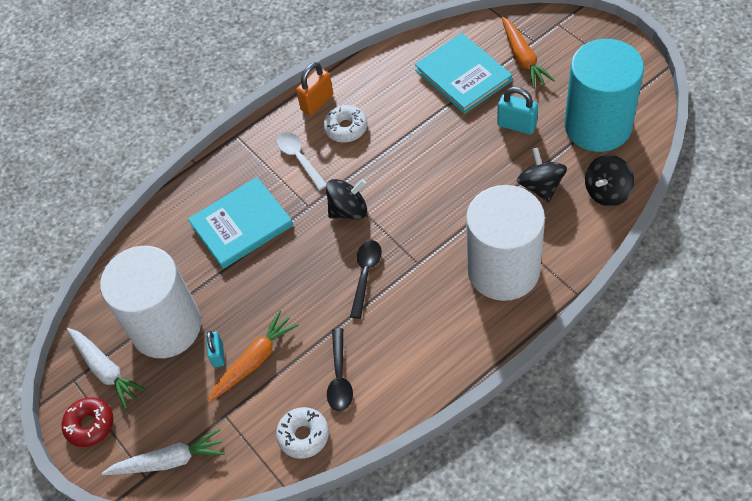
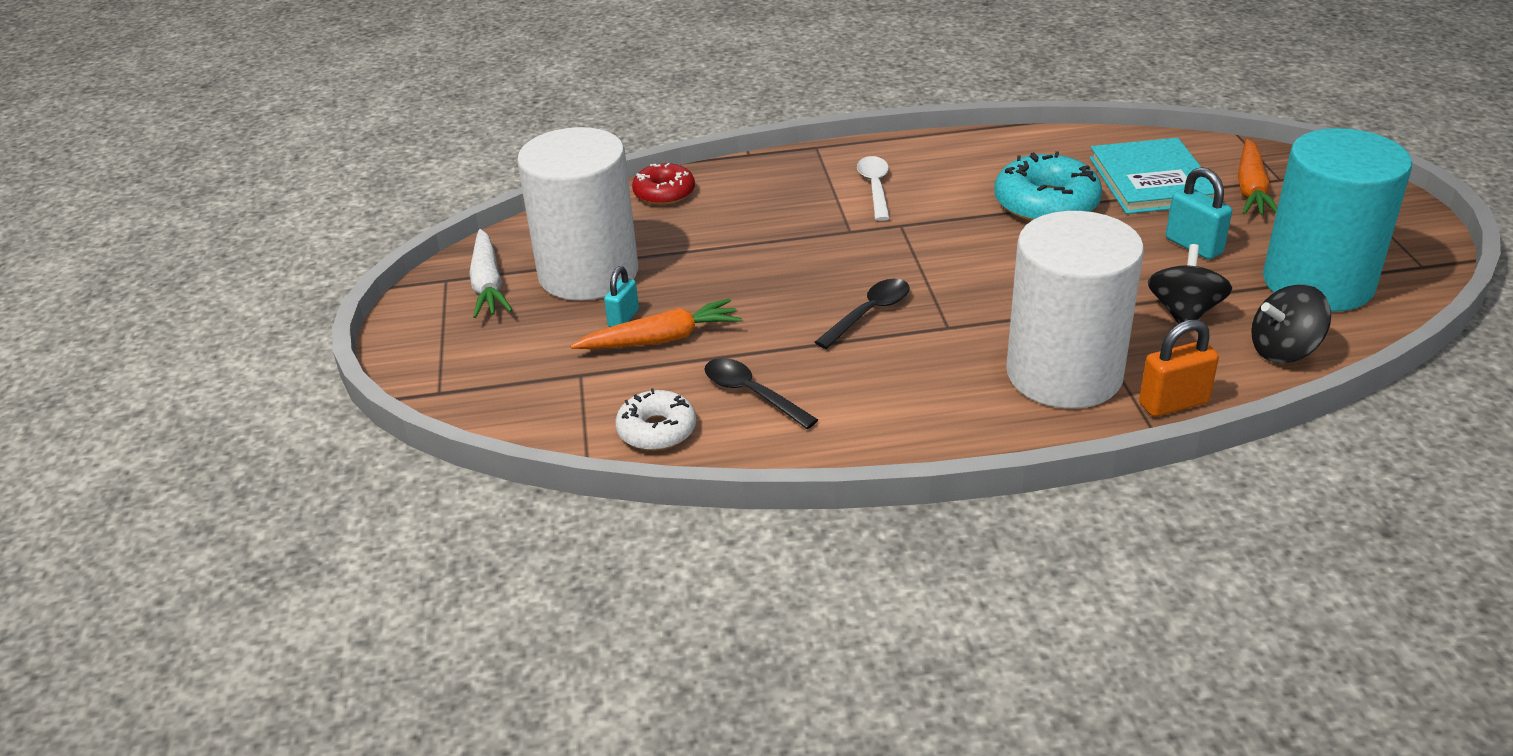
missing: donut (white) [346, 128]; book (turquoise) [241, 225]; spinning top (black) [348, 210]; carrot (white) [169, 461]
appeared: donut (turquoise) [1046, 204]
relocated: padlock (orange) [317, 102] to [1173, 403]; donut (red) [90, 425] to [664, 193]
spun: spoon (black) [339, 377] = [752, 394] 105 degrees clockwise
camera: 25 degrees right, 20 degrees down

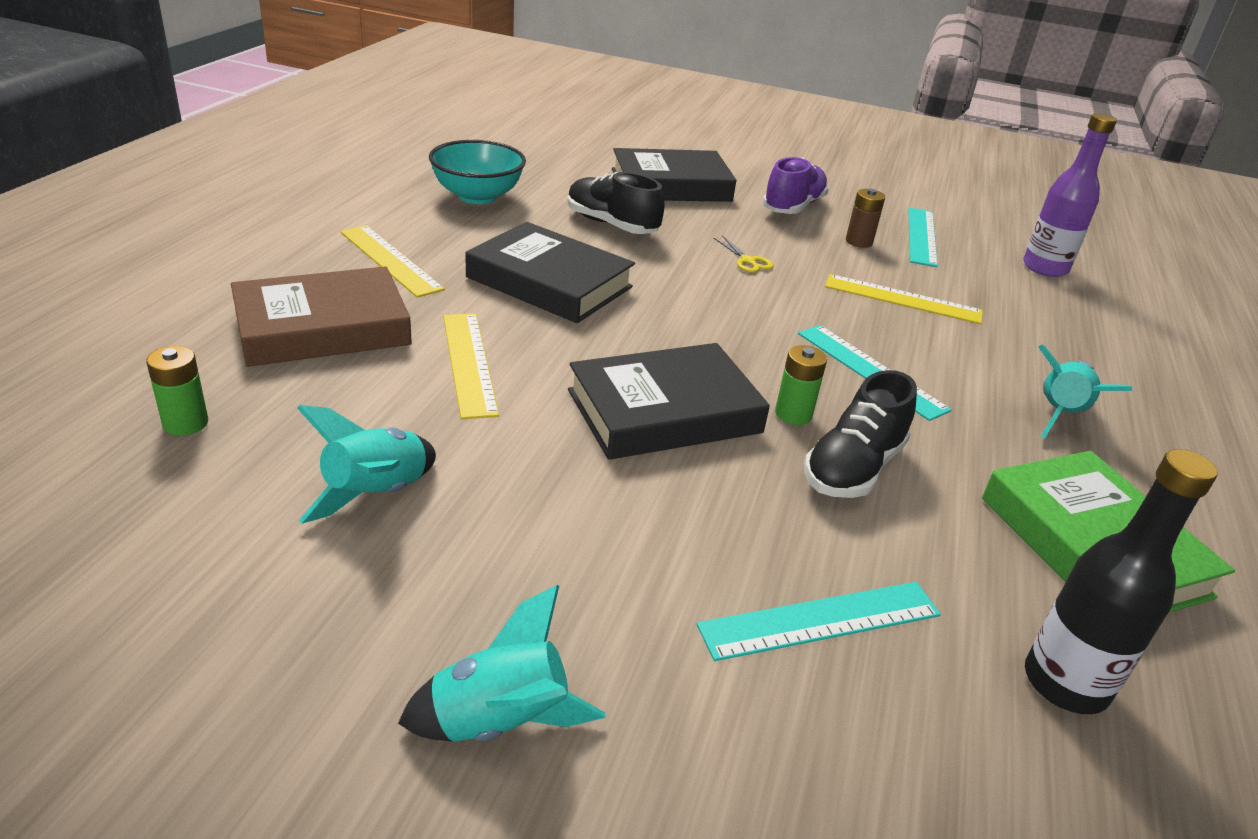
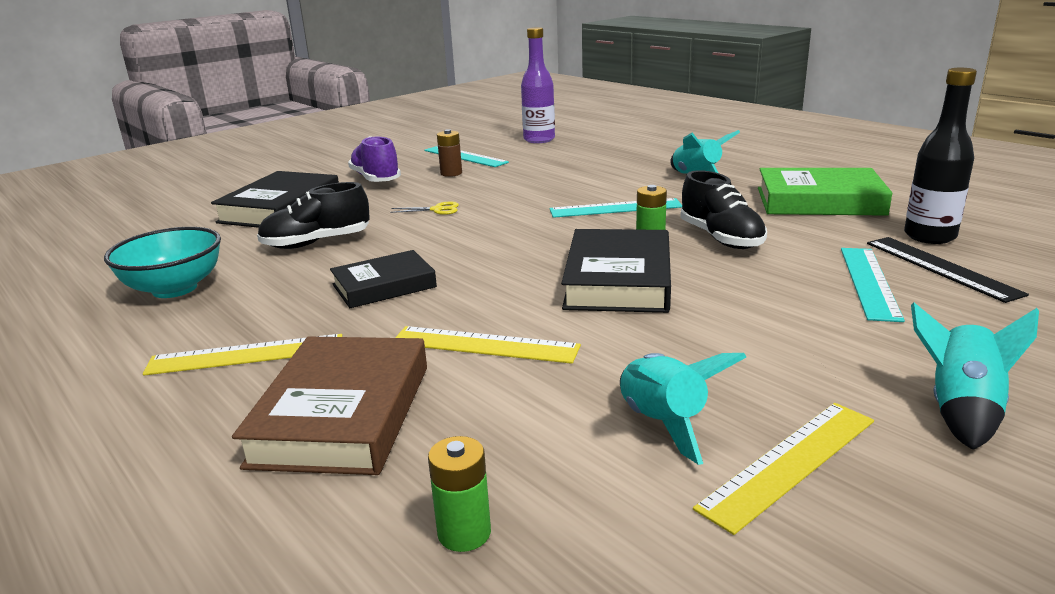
appeared: ruler (black) [940, 268]
relocated: ruler (yellow) [902, 299] to [789, 463]
size: book (black) [549, 282] = [384, 286] x0.66
camera: 55 degrees left, 10 degrees down

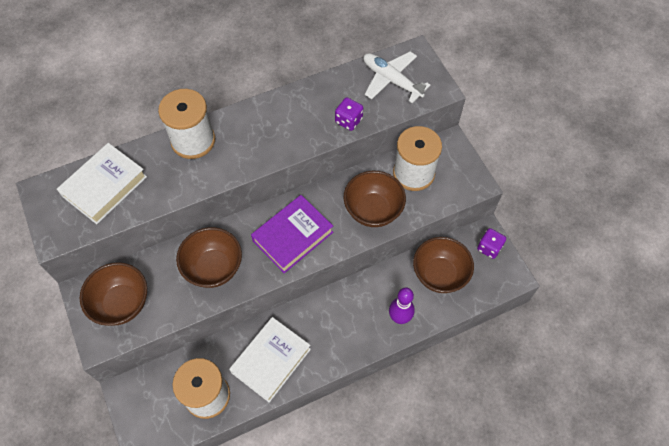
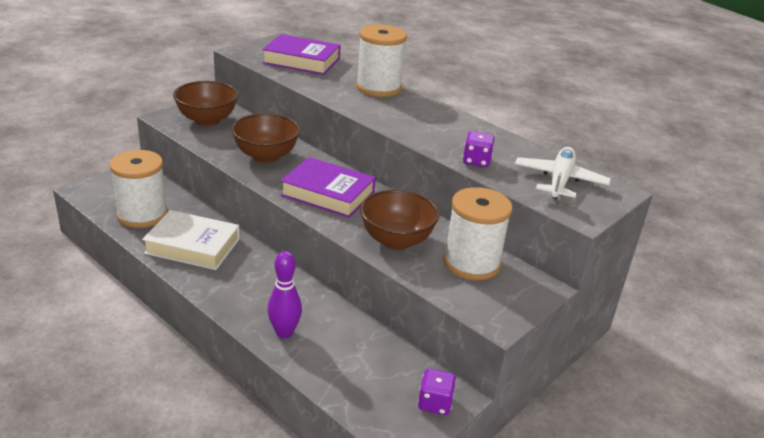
missing: bowl (brown) [439, 274]
colour: book (white) [104, 186] to book (purple) [301, 60]
camera: 65 degrees right, 30 degrees down

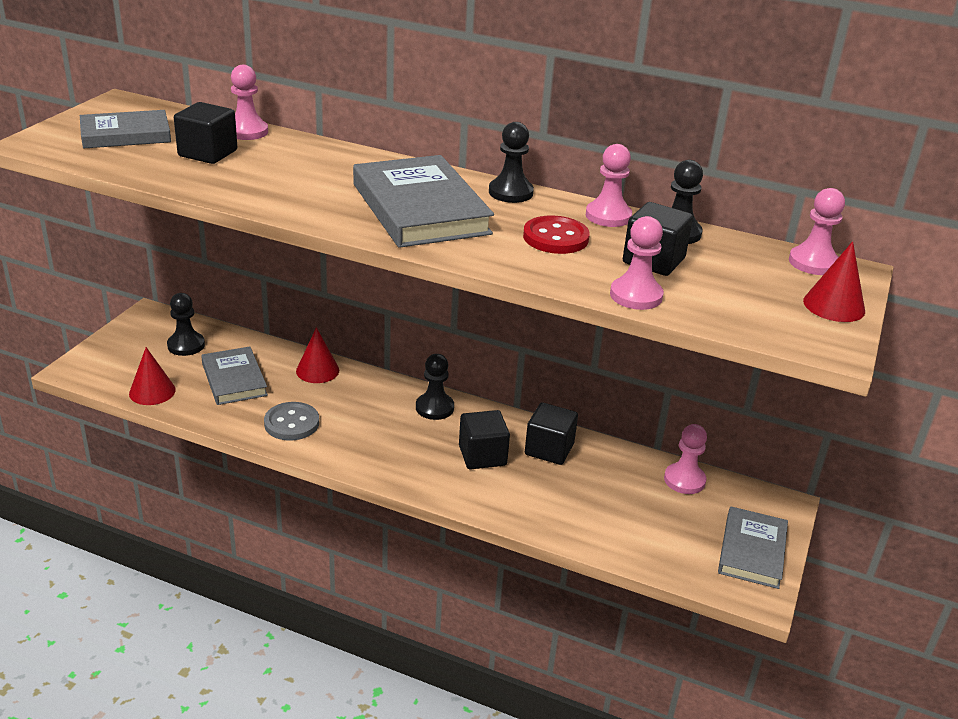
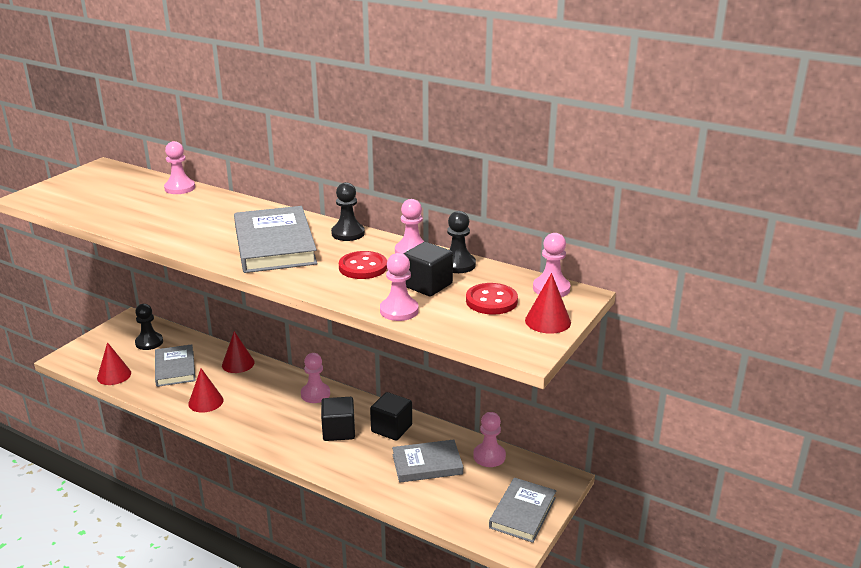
missing: cube (black) [208, 153]
appeared: button (red) [491, 301]
relocated: book (grey) [126, 135] to [427, 464]
exchanged: button (grey) [291, 423] to cone (red) [206, 402]
colour: pawn (black) [434, 408] to pawn (pink) [315, 394]
camera: 10 degrees right, 5 degrees down

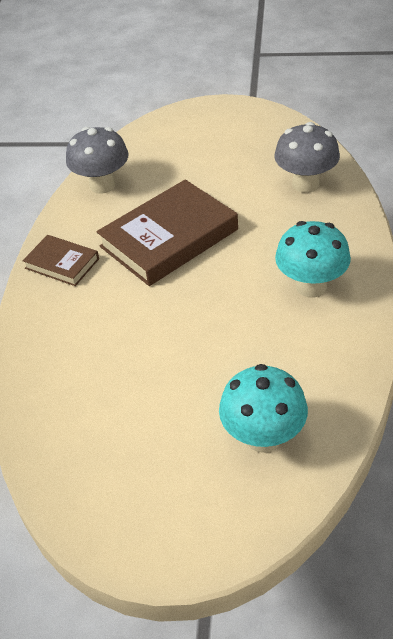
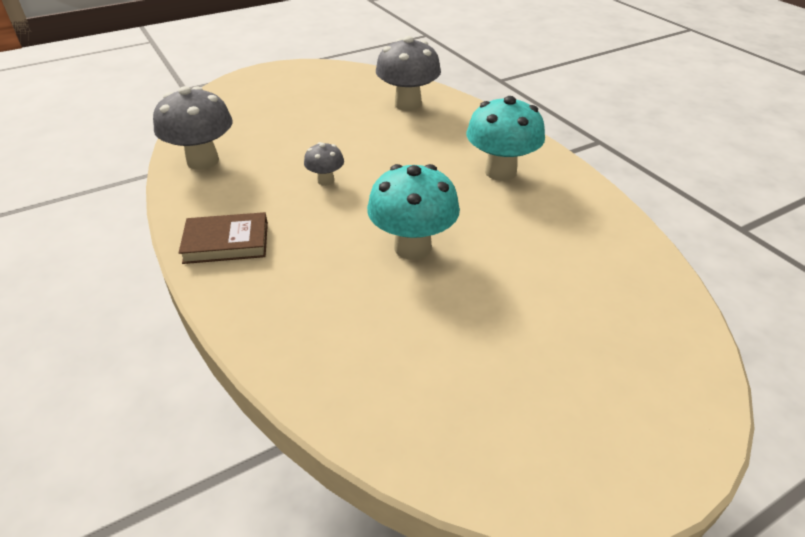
relocated: mushroom (turquoise) [263, 437] to [412, 247]
exchanged: book (brown) [169, 238] to mushroom (grey) [325, 180]
camera: 40 degrees left, 5 degrees down

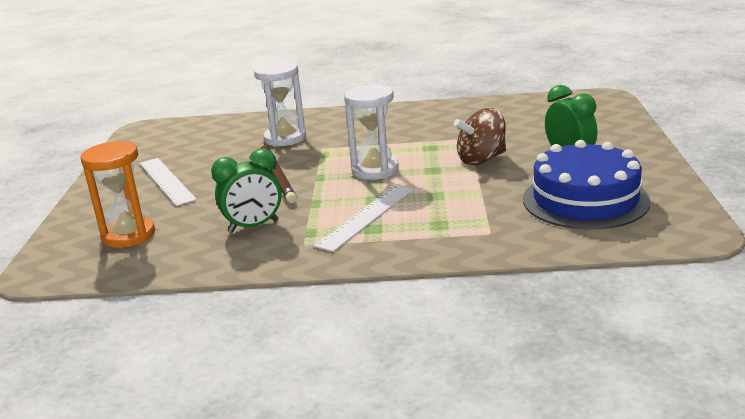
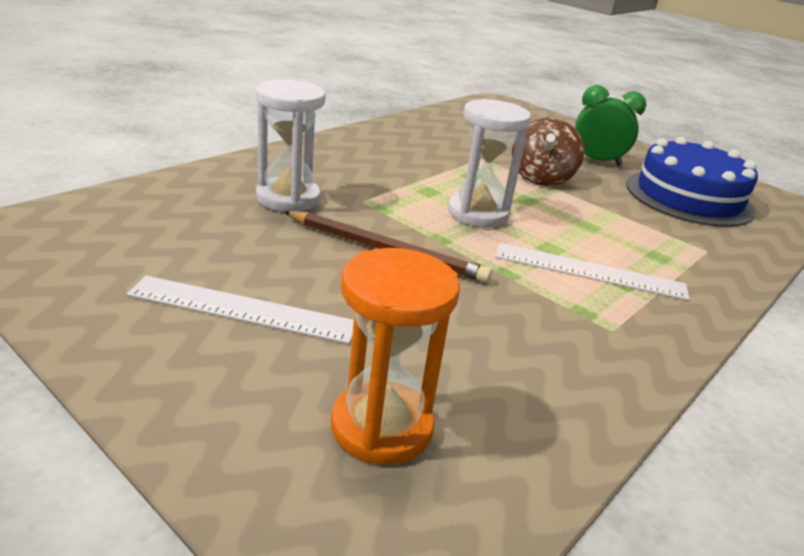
missing: clock (green) [253, 226]
spun: ruler (white) [366, 217] = [590, 271] 60 degrees counterclockwise
camera: 55 degrees left, 5 degrees up

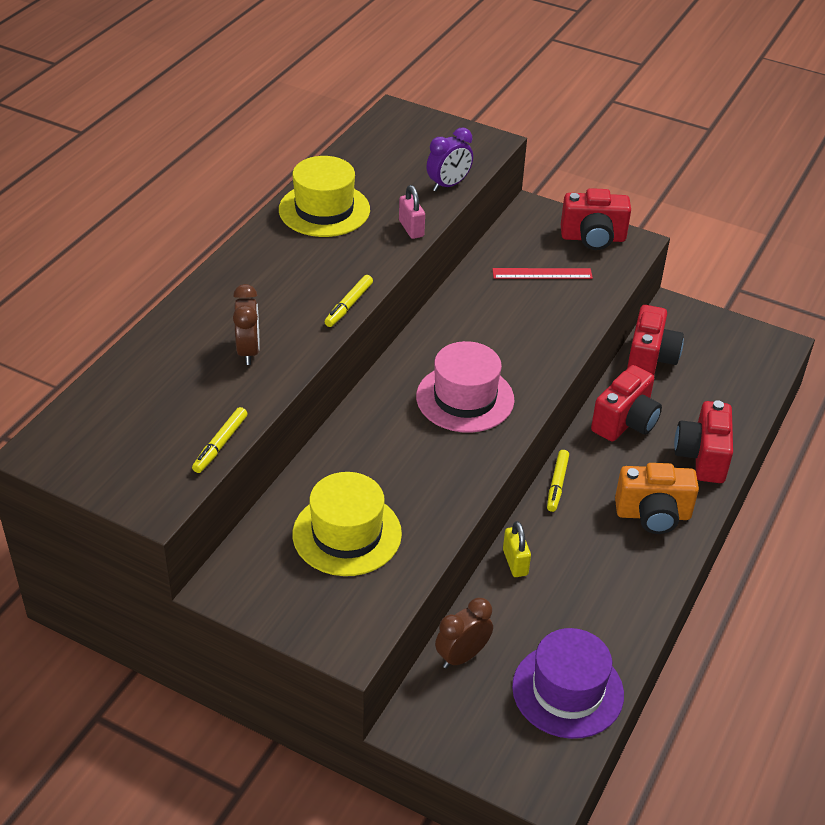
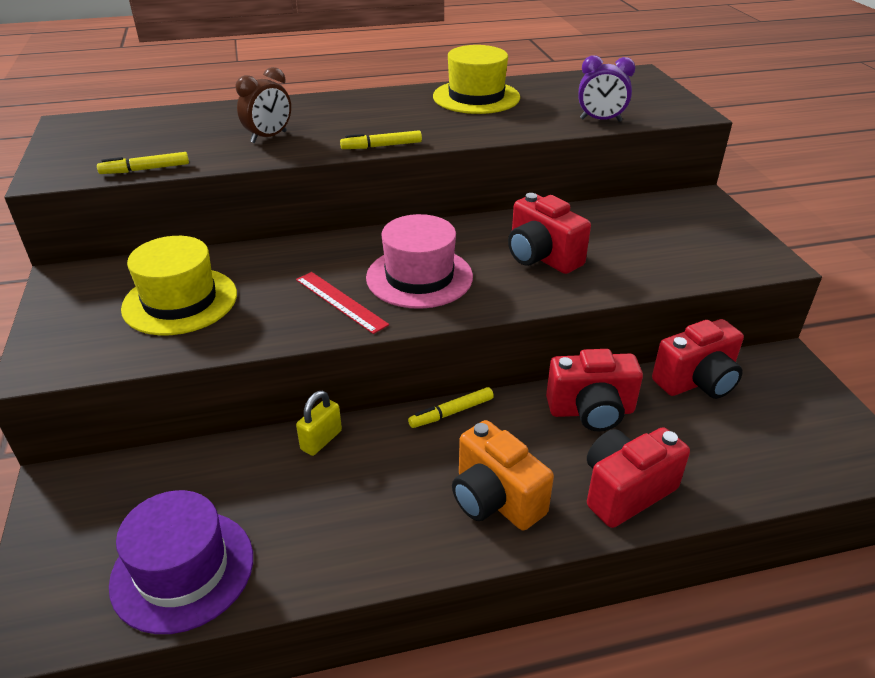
missing: padlock (pink) [411, 229]; clock (brown) [462, 656]
relocated: camera (red) [593, 238] to [541, 257]; ruler (red) [542, 273] to [341, 301]
camera: 50 degrees right, 5 degrees down

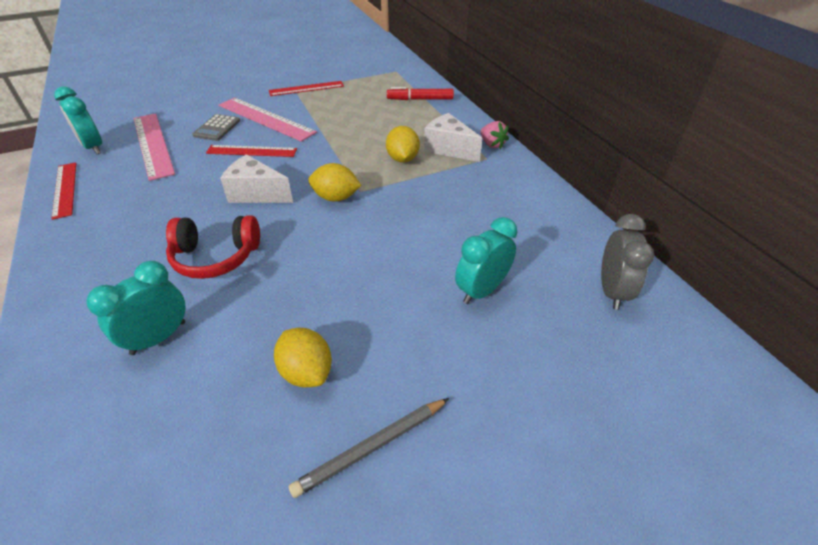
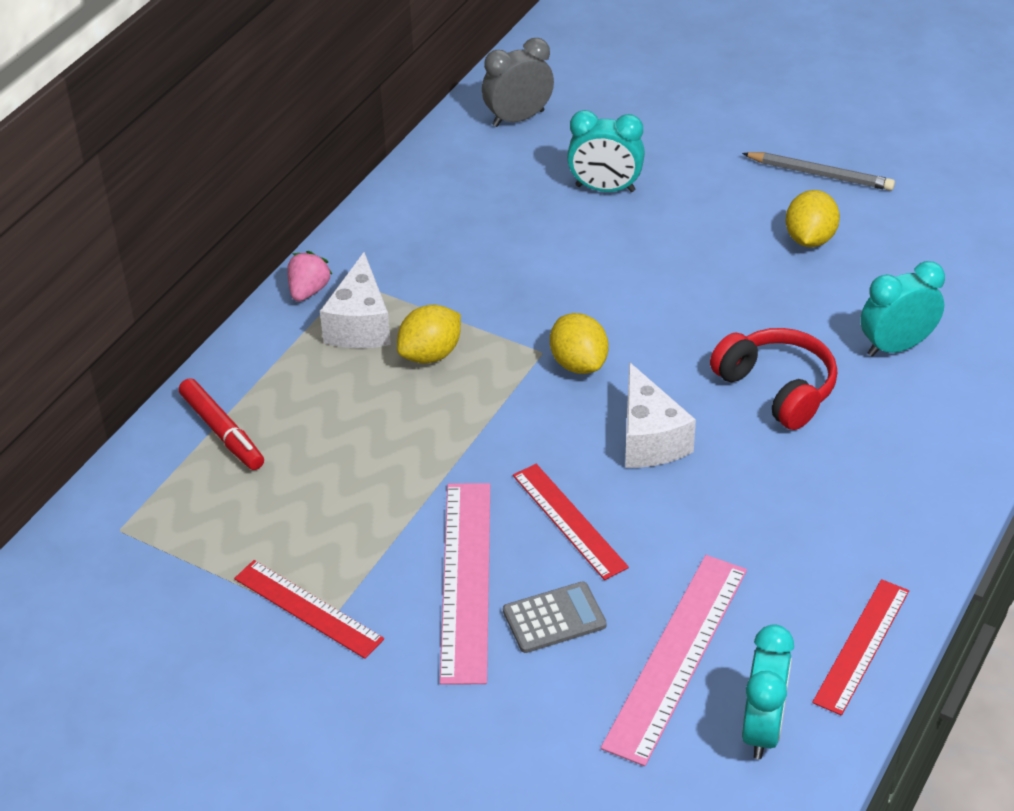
spun: clock (turquoise) [158, 338] = [896, 346] 150 degrees clockwise
camera: 125 degrees left, 0 degrees up

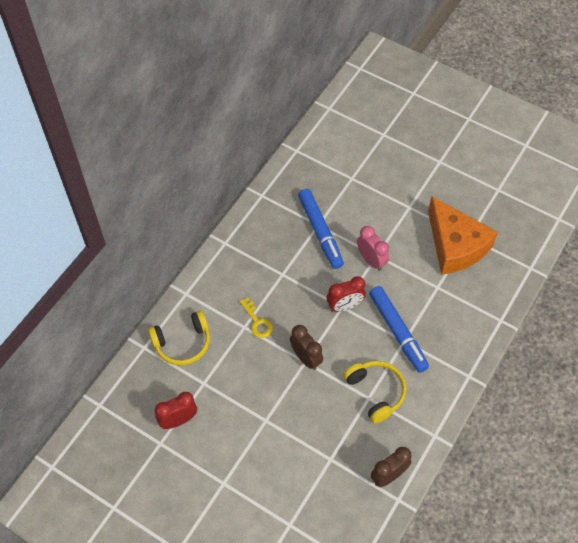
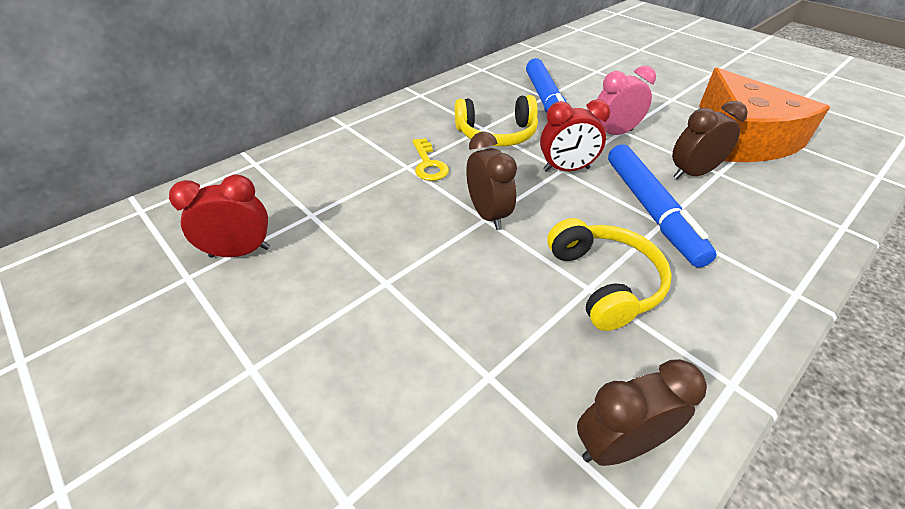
appeared: clock (brown) [692, 173]
relocated: headphones (yellow) [182, 343] to [497, 134]
spun: clock (pink) [371, 260] = [614, 133] 90 degrees counterclockwise
camera: 15 degrees right, 15 degrees down

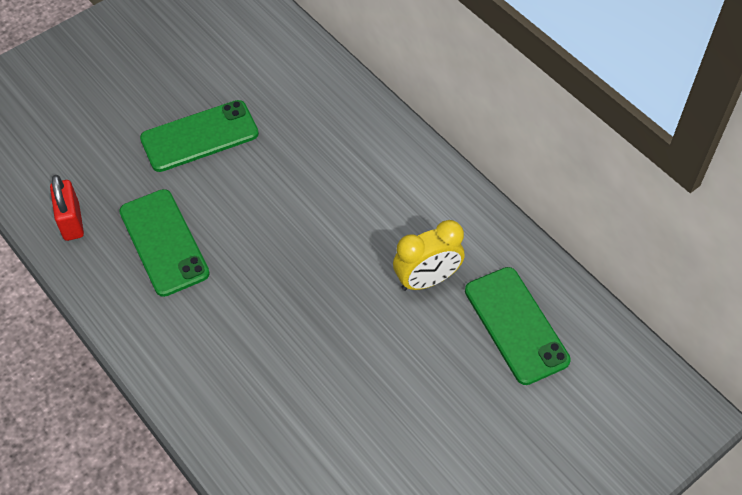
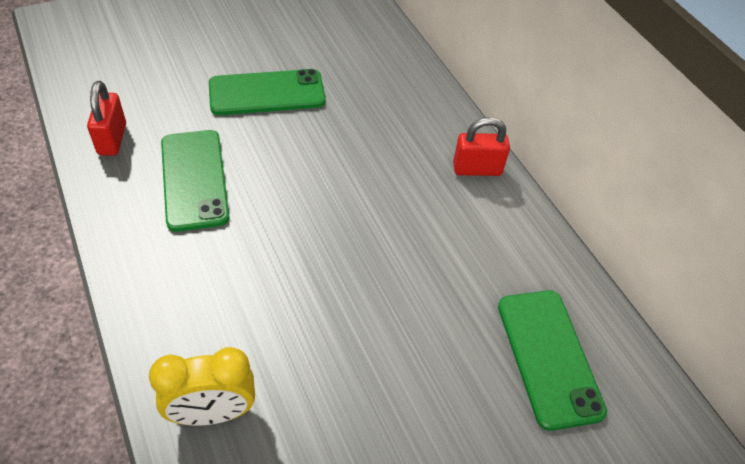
appeared: padlock (red) [477, 169]
relocated: clock (yellow) [427, 280] to [212, 413]
camera: 10 degrees right, 5 degrees down

